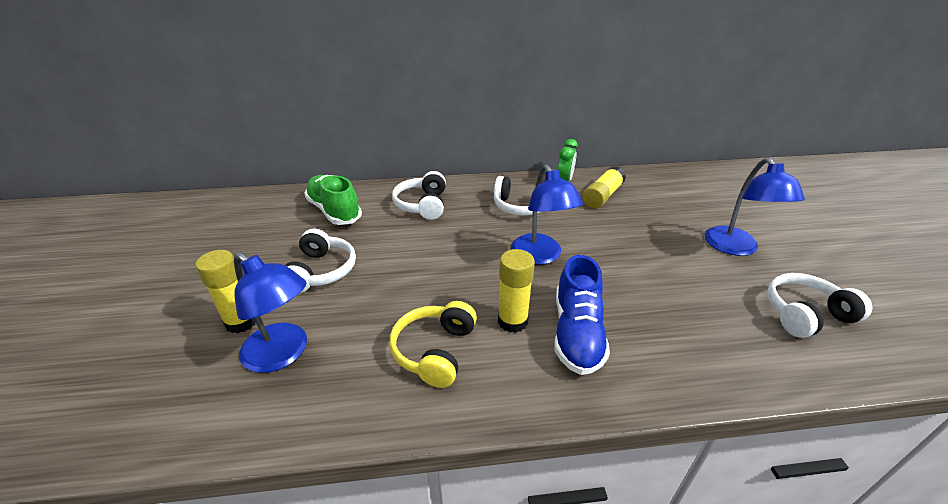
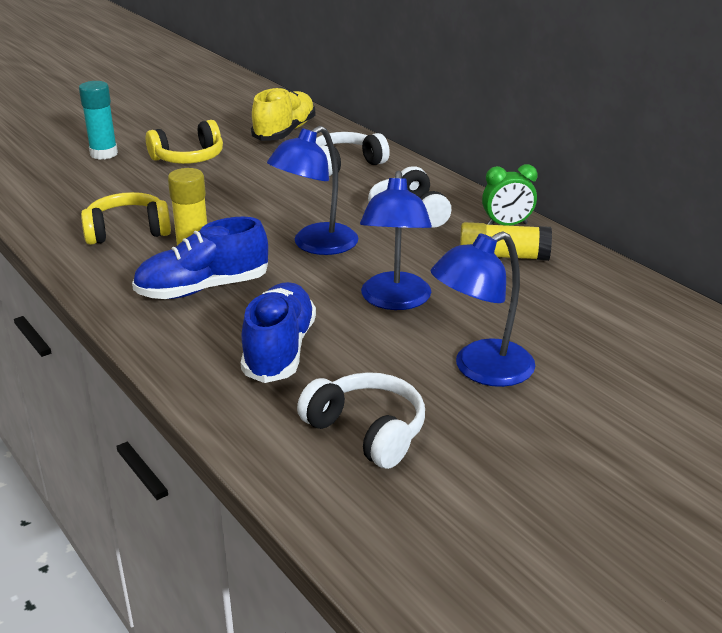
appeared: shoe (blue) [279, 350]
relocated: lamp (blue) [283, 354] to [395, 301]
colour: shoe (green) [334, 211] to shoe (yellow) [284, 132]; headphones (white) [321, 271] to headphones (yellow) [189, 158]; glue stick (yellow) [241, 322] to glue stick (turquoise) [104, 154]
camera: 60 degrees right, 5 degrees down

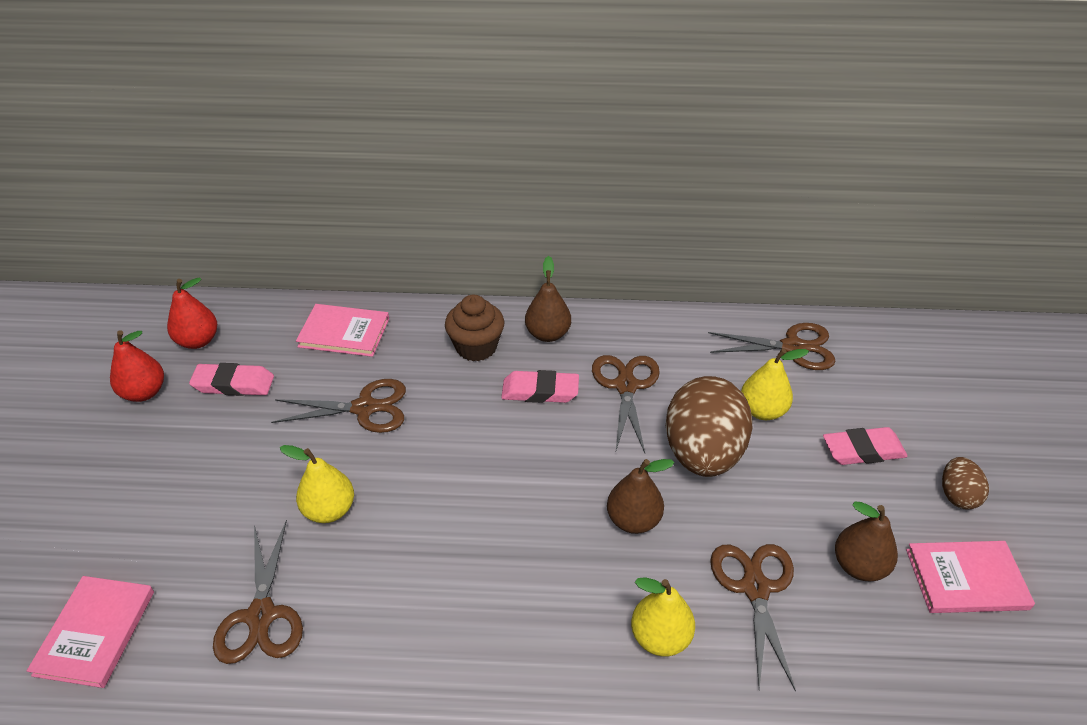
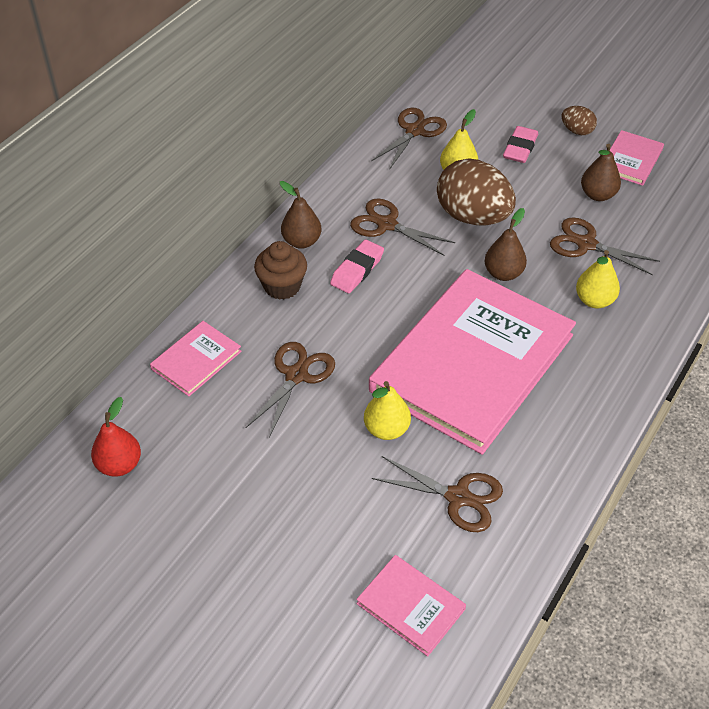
missing: pear (red) [144, 392]; eraser (pink) [234, 384]
appeared: book (pink) [472, 363]
camera: 60 degrees left, 5 degrees up

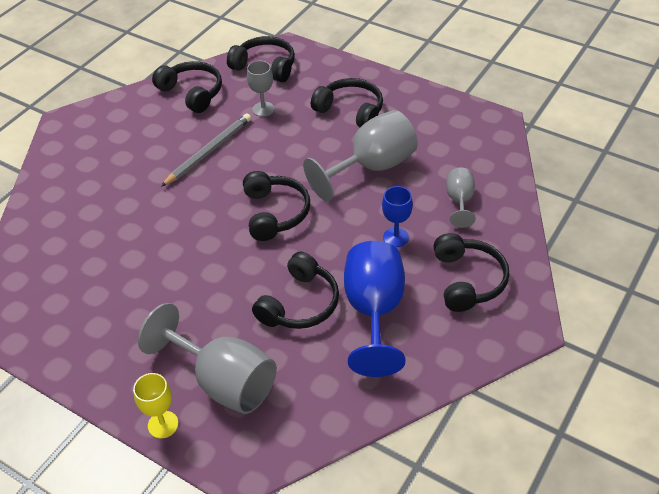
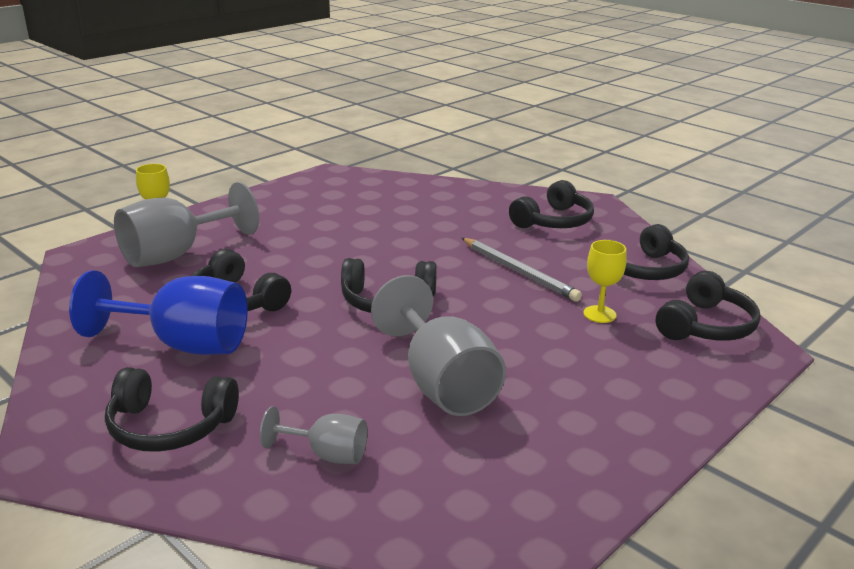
missing: goblet (blue) [395, 237]
relocated: headphones (black) [350, 111] to [553, 221]
colour: goblet (grey) [263, 109] to goblet (yellow) [599, 314]
camera: 100 degrees right, 20 degrees down

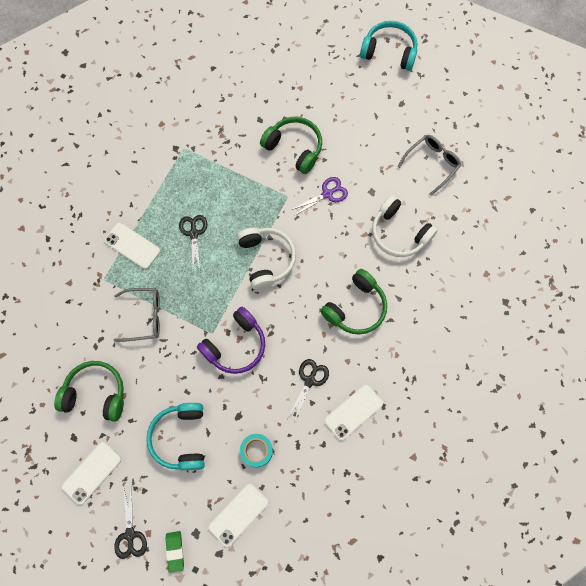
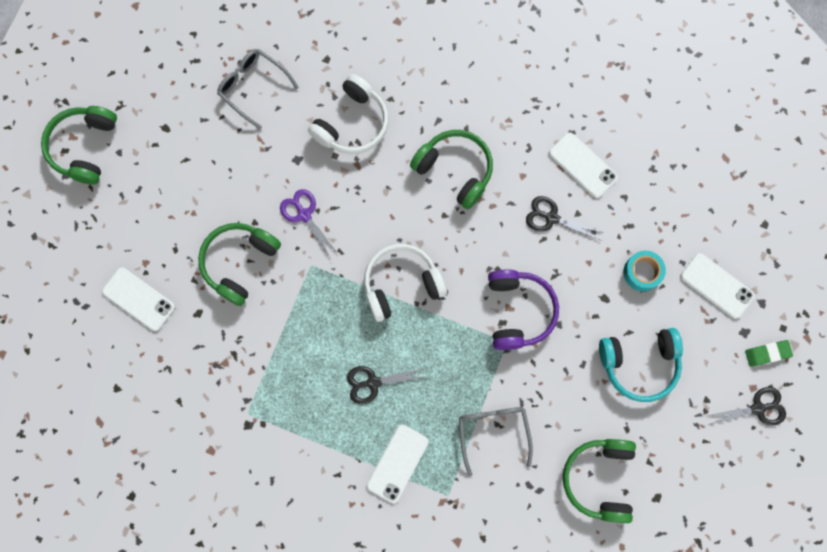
relocated: phone (white) [92, 473] to [139, 299]
colour: headphones (turquoise) [389, 52] to headphones (green) [84, 147]
spun: headphones (purple) [235, 345] = [518, 311] 45 degrees clockwise
camera: 95 degrees left, 5 degrees up

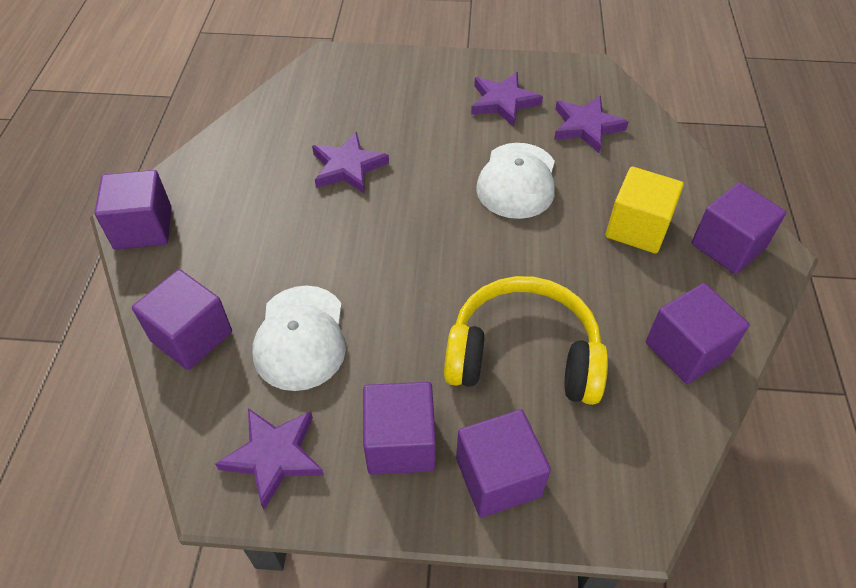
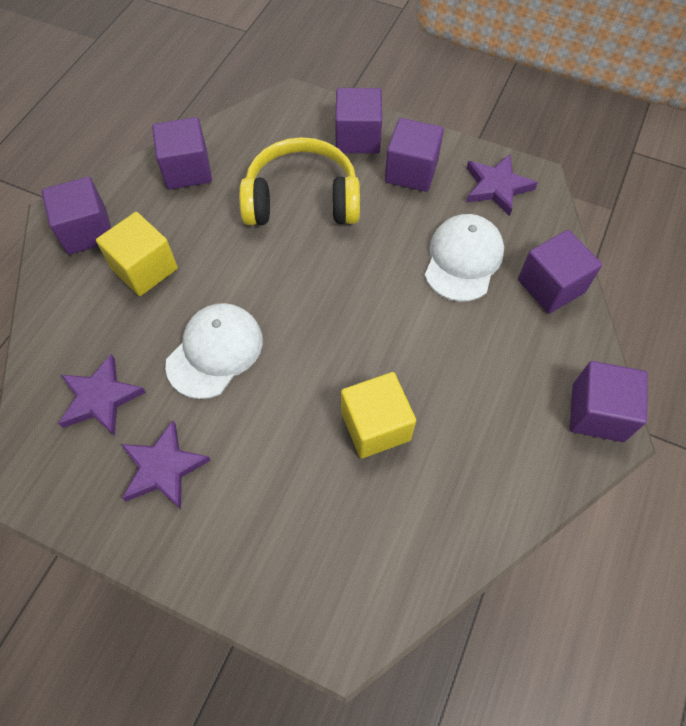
exchanged: star (purple) [348, 167] to cube (yellow) [375, 426]
spun: headphones (yellow) [523, 355] = [302, 199] 150 degrees clockwise
camera: 160 degrees left, 10 degrees up

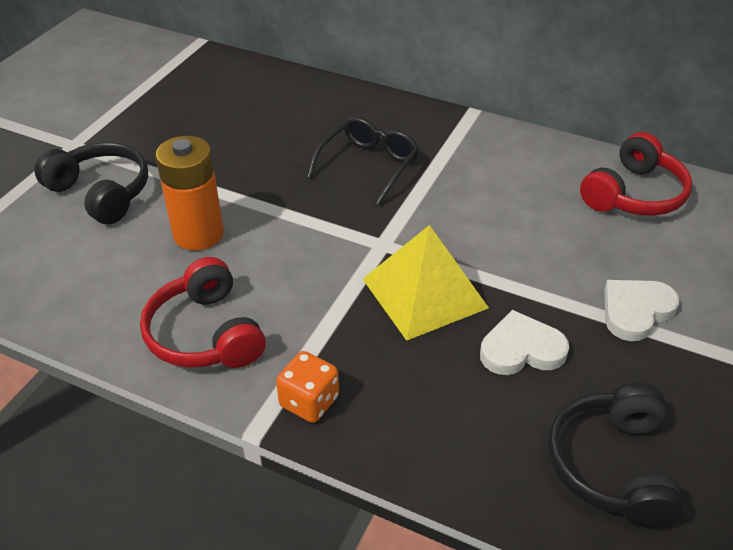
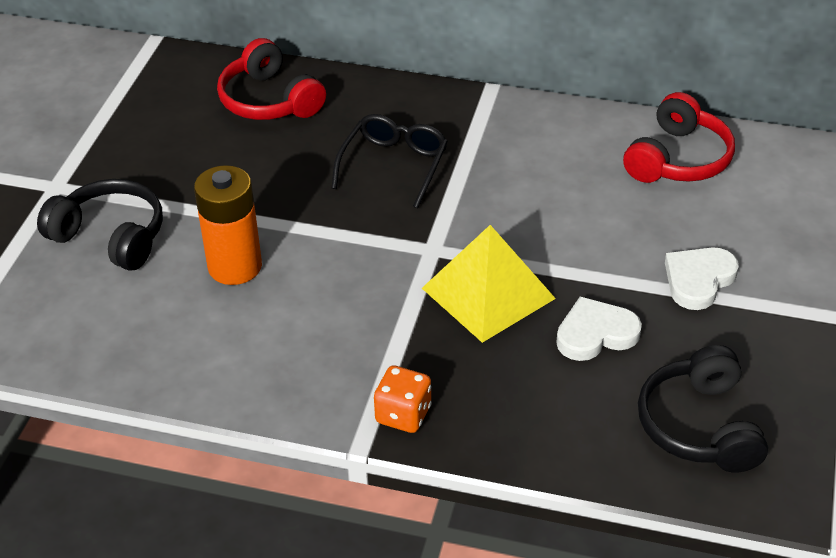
relocated: headphones (red) [205, 334] to [269, 100]
camera: 10 degrees left, 0 degrees up

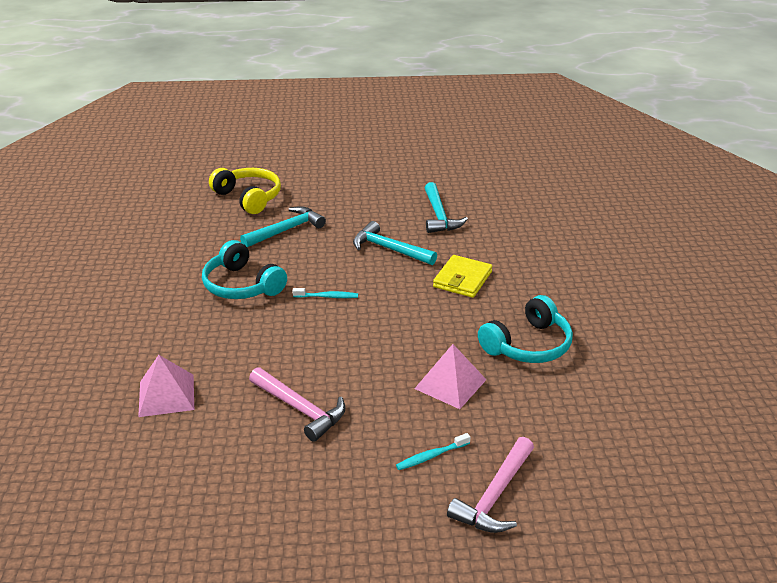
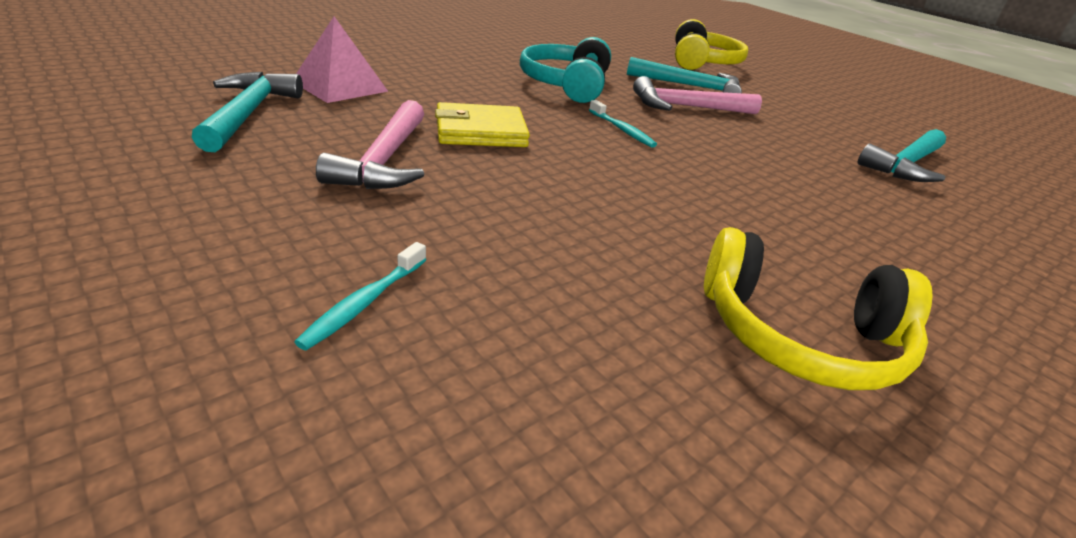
missing: pyramid (pink) [450, 384]
relocated: hammer (turquoise) [389, 249] to [248, 113]; wallet (yellow) [462, 279] to [480, 131]; hammer (pink) [495, 495] to [687, 107]
colour: headphones (turquoise) [528, 345] to headphones (yellow) [799, 337]
spun: toothbrush (turquoise) [431, 456] = [364, 303] 90 degrees counterclockwise
camera: 50 degrees right, 0 degrees up

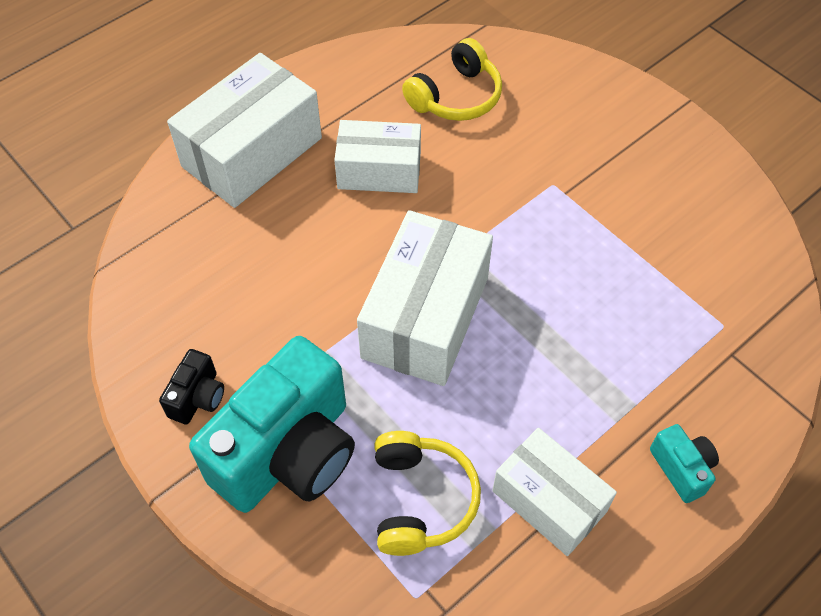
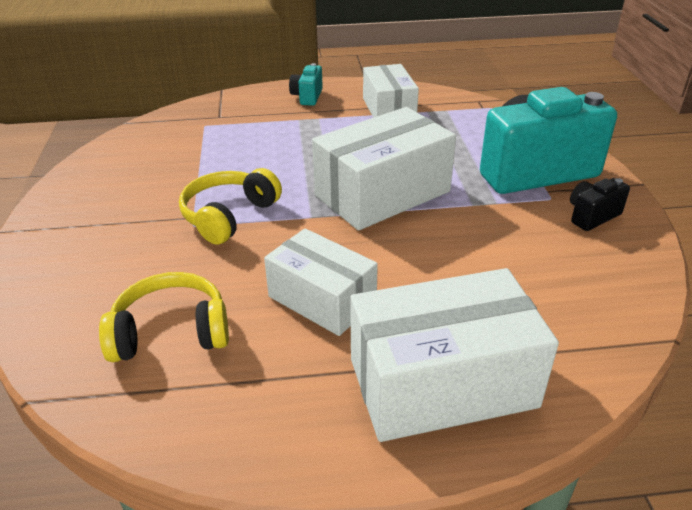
relocated: headphones (yellow) [421, 500] to [229, 216]
camera: 145 degrees left, 20 degrees down

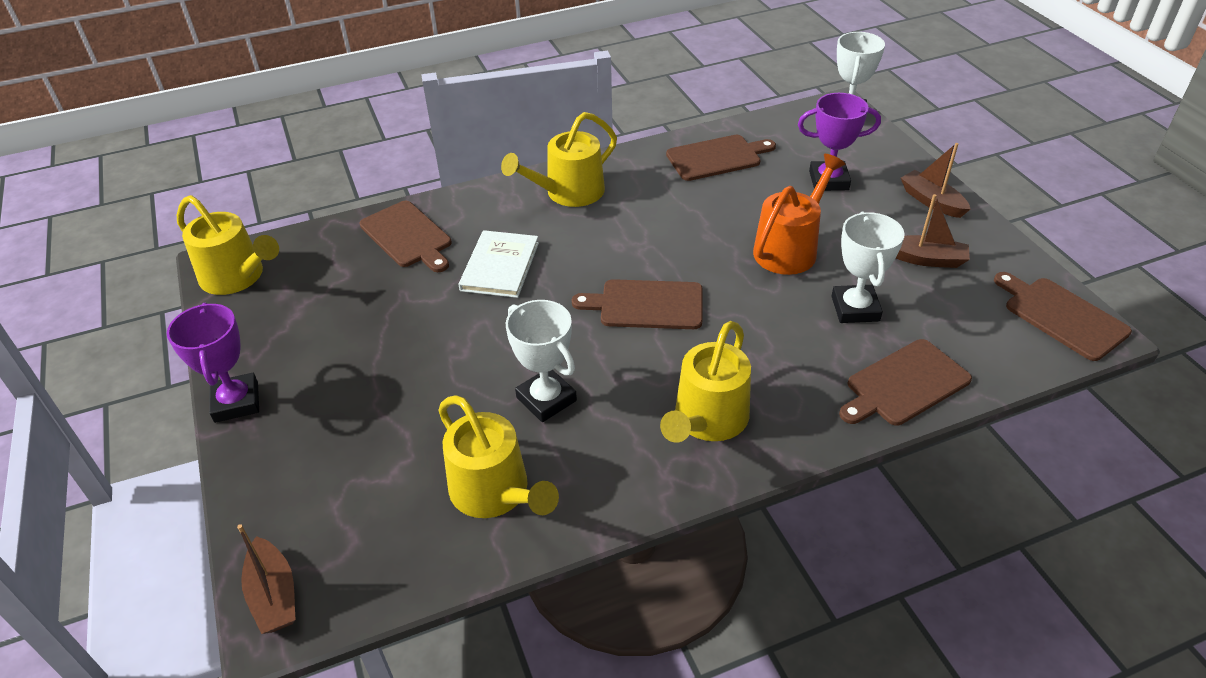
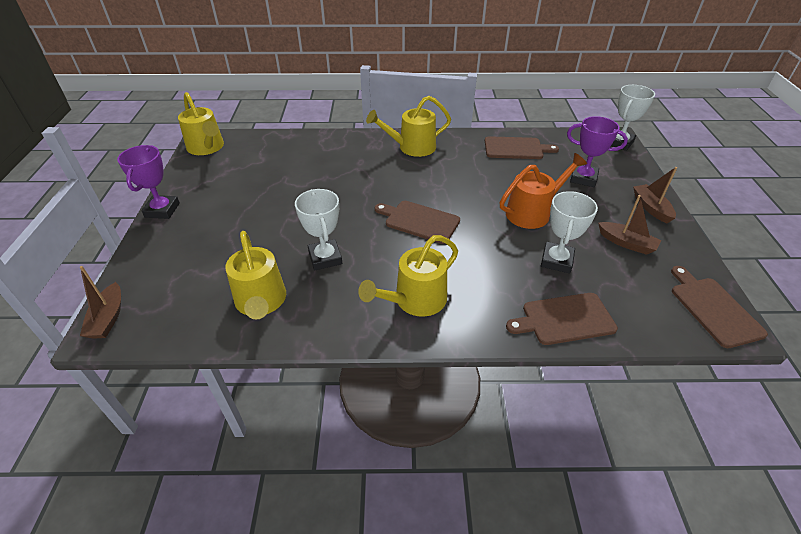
missing: cutting board (brown) [408, 236]; book (white) [500, 266]
camera: 20 degrees right, 0 degrees up

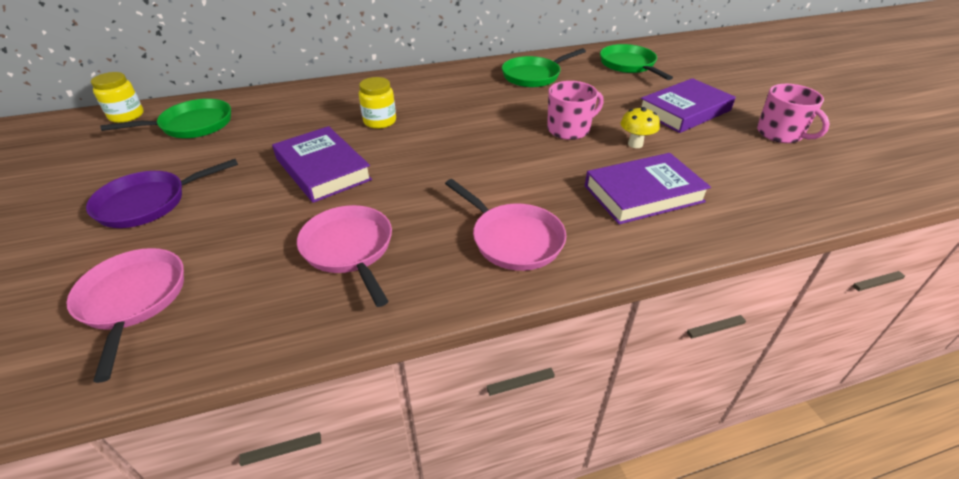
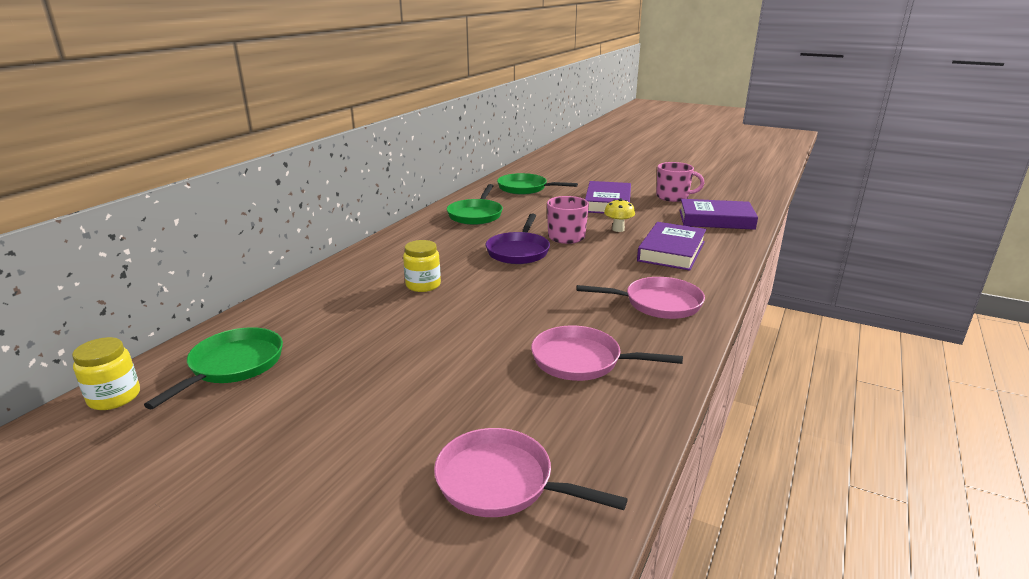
relocated: book (purple) [323, 169] to [716, 219]; pan (purple) [149, 203] to [519, 251]
camera: 45 degrees left, 15 degrees down

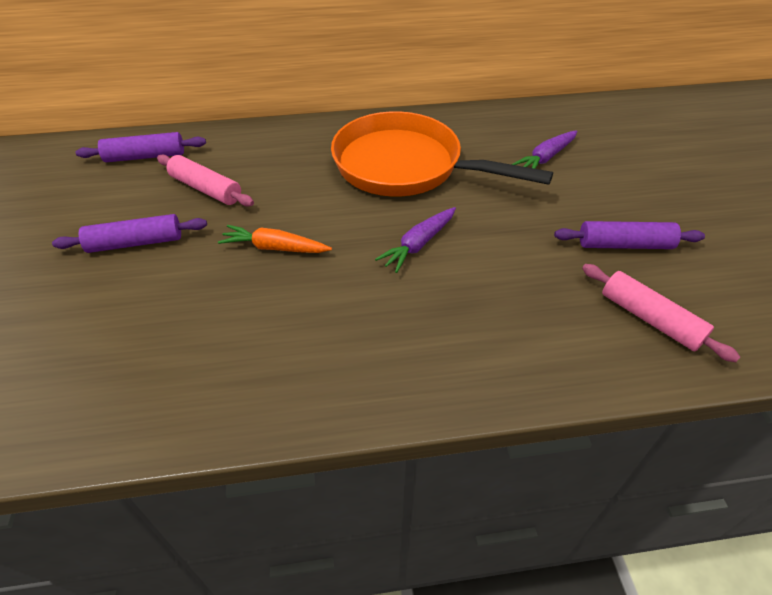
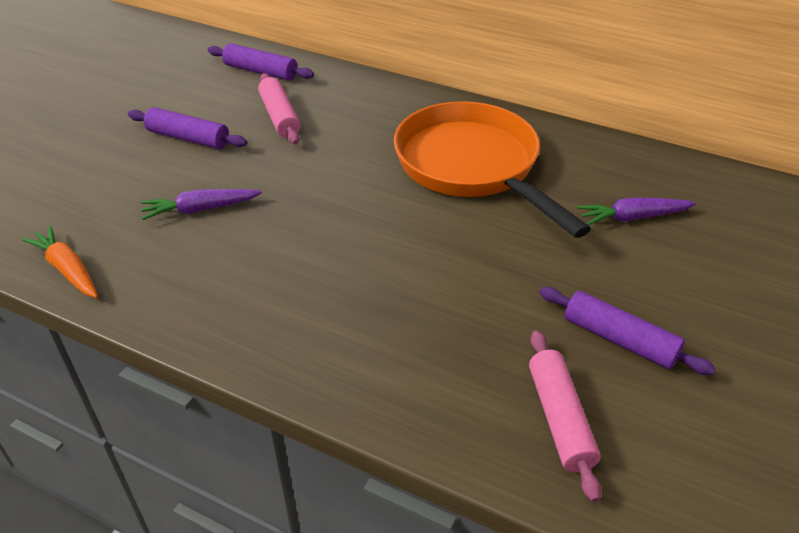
relocated: carrot (purple) [419, 244] to [201, 209]; carrot (orange) [275, 248] to [67, 269]
camera: 35 degrees right, 5 degrees down

